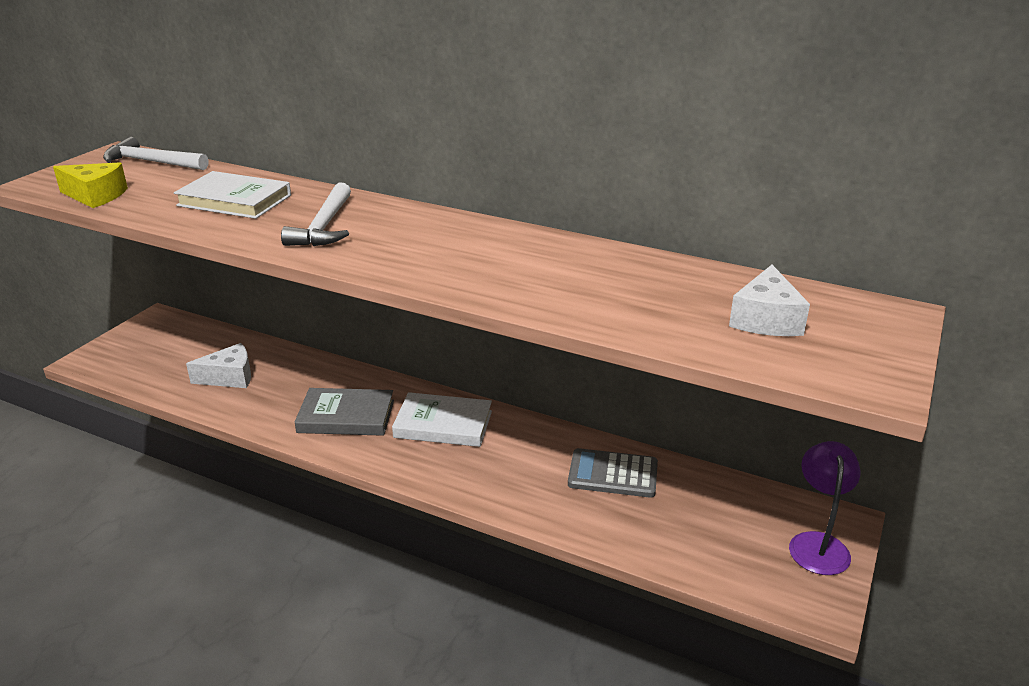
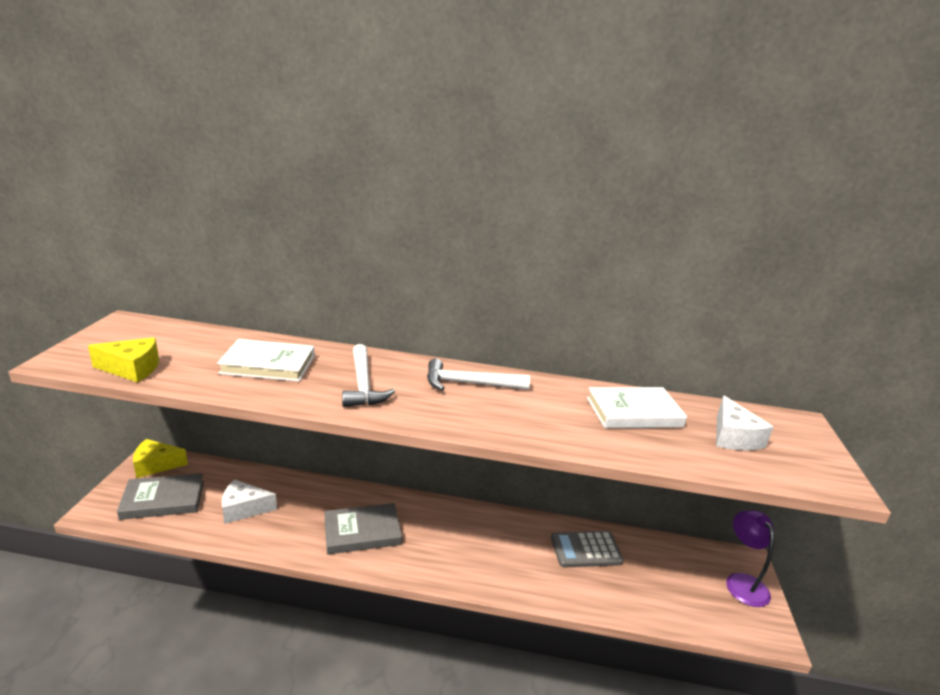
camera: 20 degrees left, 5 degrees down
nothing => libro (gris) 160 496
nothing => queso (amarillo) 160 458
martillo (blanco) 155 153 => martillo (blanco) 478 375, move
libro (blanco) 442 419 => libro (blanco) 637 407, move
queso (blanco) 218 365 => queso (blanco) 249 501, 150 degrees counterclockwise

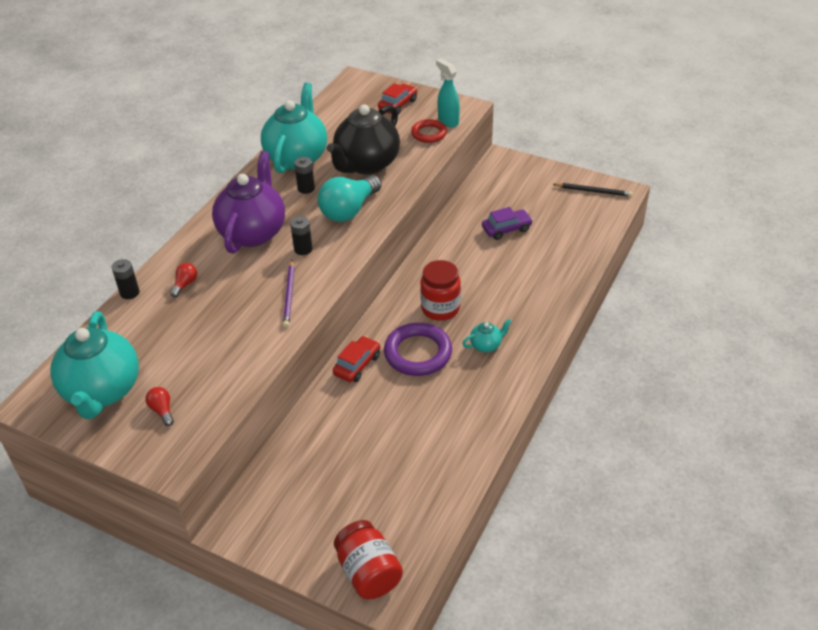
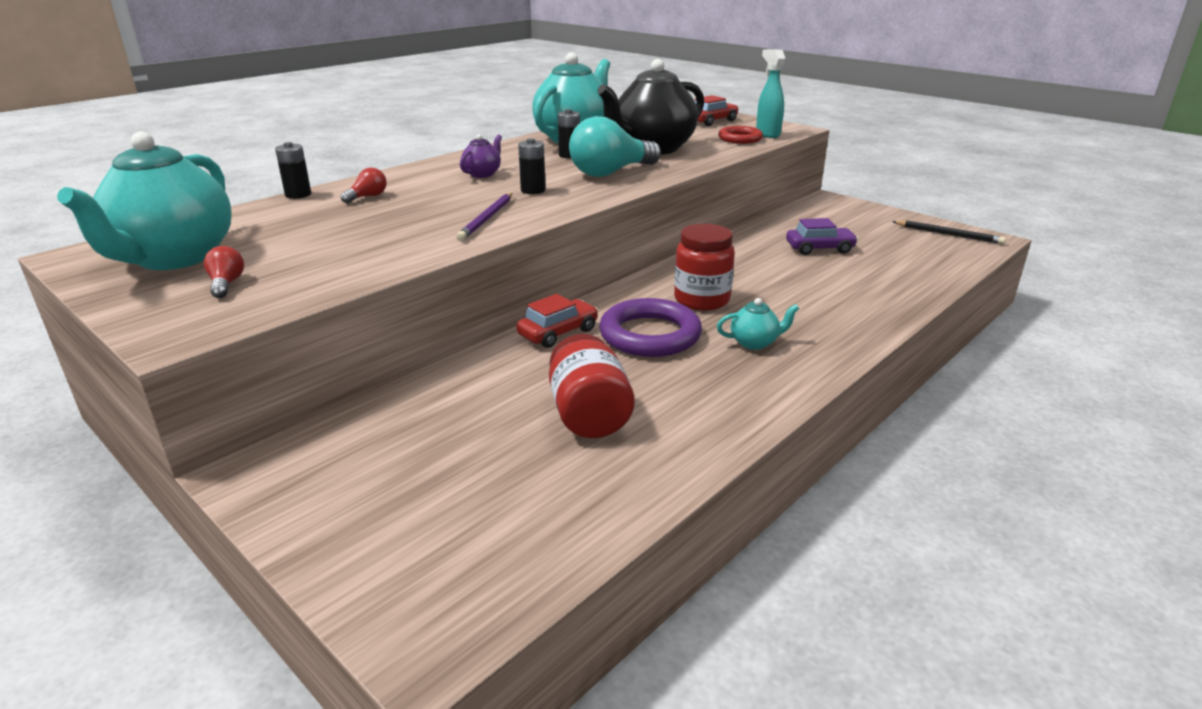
camera: 15 degrees right, 15 degrees down
tarro (rojo) 368 559 => tarro (rojo) 592 386, move
tetera (morado) 248 202 => tetera (morado) 481 156, x0.43

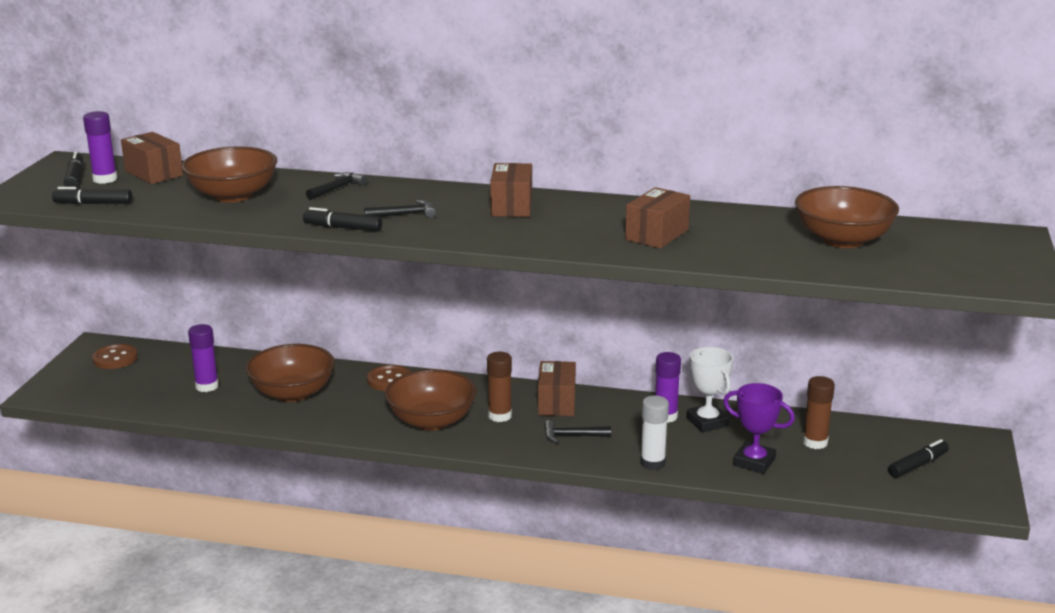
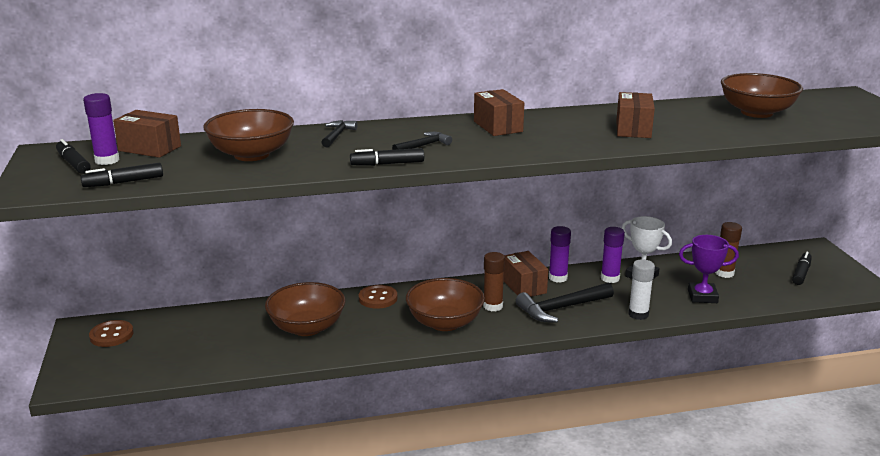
camera: 25 degrees left, 0 degrees up
barra de pegamento (morado) 203 358 => barra de pegamento (morado) 560 254, move
martillo (negro) 577 431 => martillo (negro) 564 302, x1.80

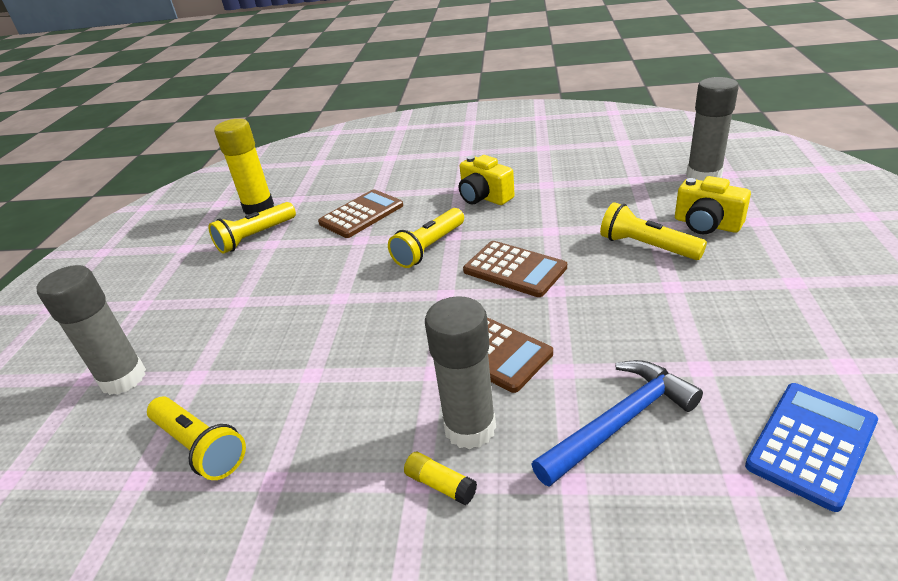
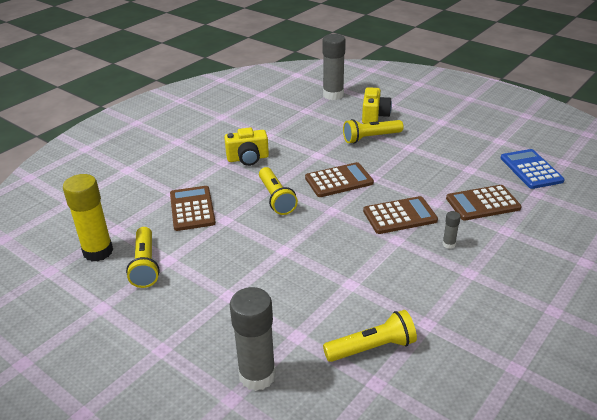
camera: 60 degrees left, 0 degrees up
barra de pegamento (amarillo) 440 479 => nothing
martillo (azul) 617 423 => calculadora (marrón) 484 202
cámara (amarillo) 713 205 => cámara (amarillo) 377 105, 60 degrees counterclockwise
barra de pegamento (gris) 460 372 => barra de pegamento (gris) 451 230, x0.44

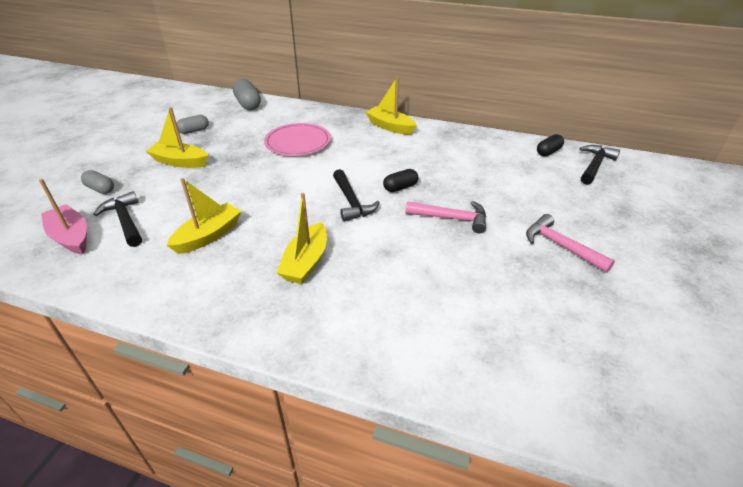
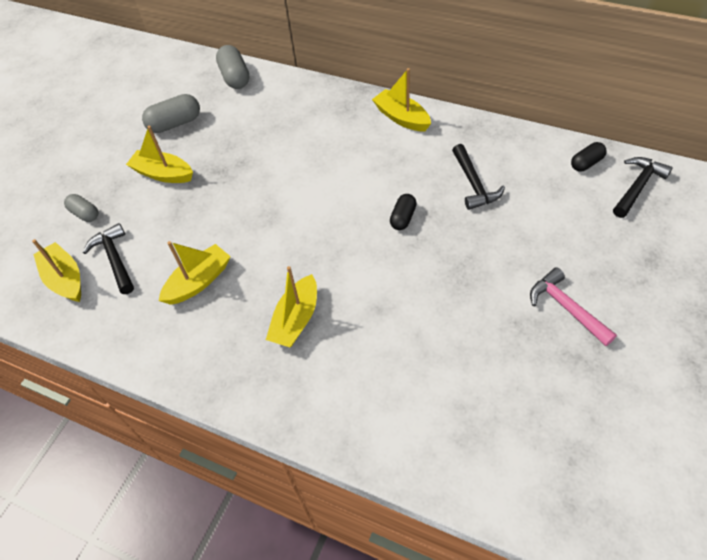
camera: 10 degrees right, 15 degrees up
plato (rosa) 297 139 => nothing
martillo (rosa) 445 217 => nothing
martillo (negro) 356 195 => martillo (negro) 478 177, move
barco (rosa) 63 216 => barco (amarillo) 56 270
cápsula (negro) 400 180 => cápsula (negro) 403 212, 45 degrees counterclockwise
cápsula (gris) 193 124 => cápsula (gris) 171 113, x1.58

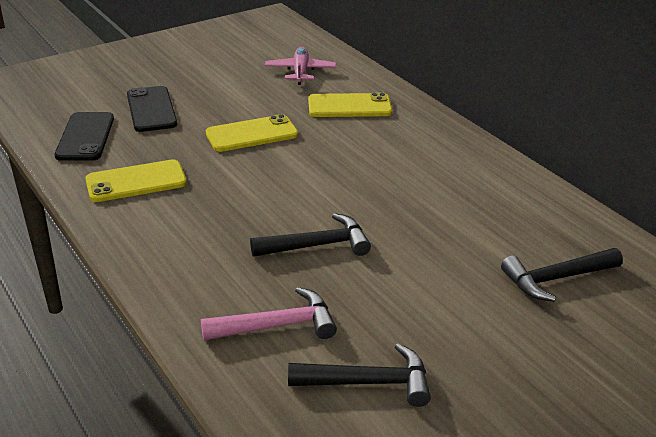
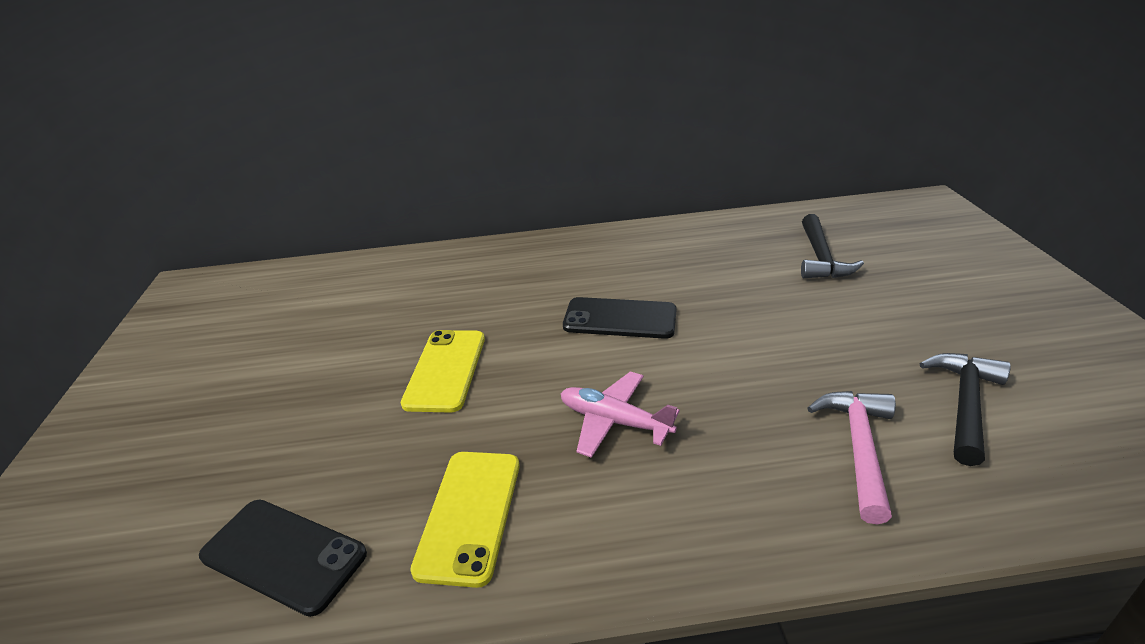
camera: 60 degrees left, 0 degrees up
martillo (negro) 310 235 => nothing
móvil (amarillo) 350 104 => nothing
móvil (negro) 152 109 => móvil (negro) 620 318, move
avión (rosa) 300 66 => avión (rosa) 620 415, move

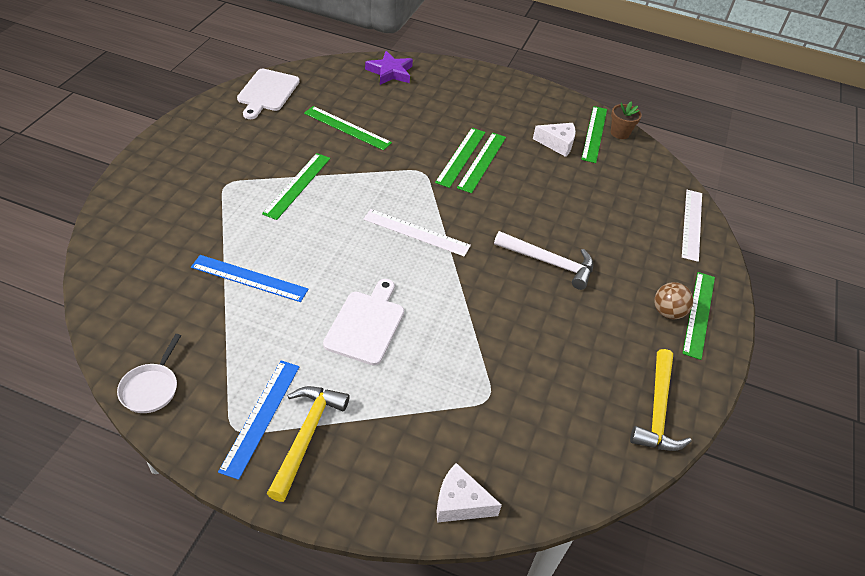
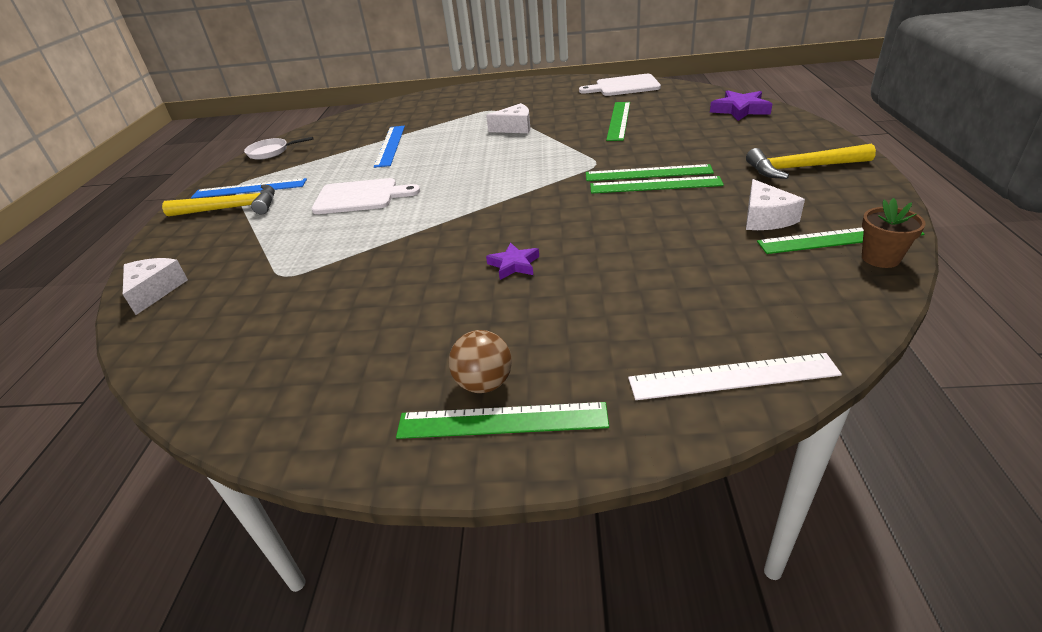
camera: 80 degrees right, 10 degrees down
regla (blanco) 417 232 => nothing
martillo (amarillo) 660 400 => martillo (amarillo) 811 161, move
regla (verde) 296 186 => queso (blanco) 508 118
martillo (blanco) 543 260 => estrella (morado) 512 261

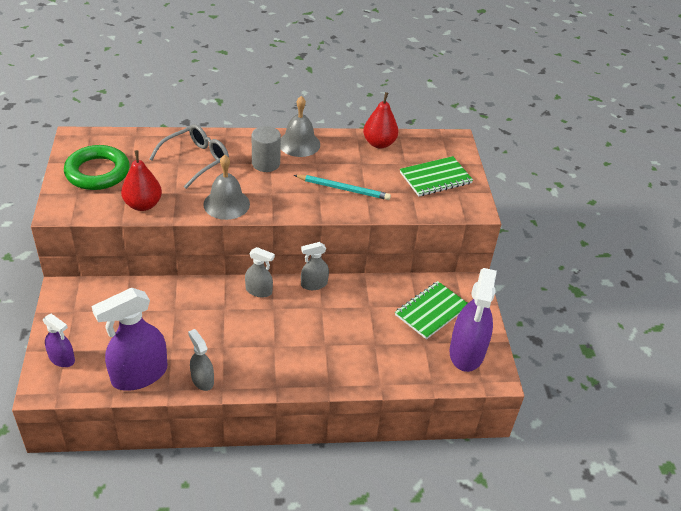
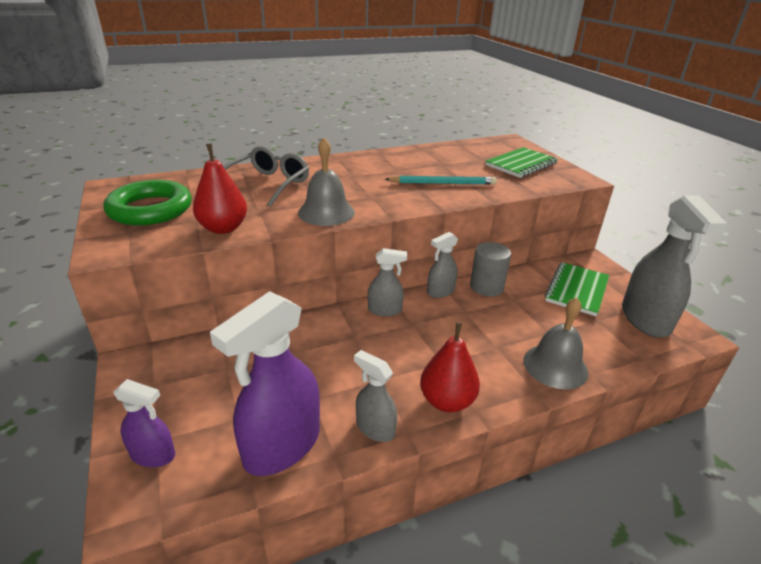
camera: 15 degrees left, 10 degrees down
cilindro (gris) 266 149 => cilindro (gris) 490 269, move
campana (gris) 300 126 => campana (gris) 555 343, move
pera (rojo) 380 120 => pera (rojo) 450 367, move
pulverizador (morado) 473 320 => pulverizador (gris) 674 266

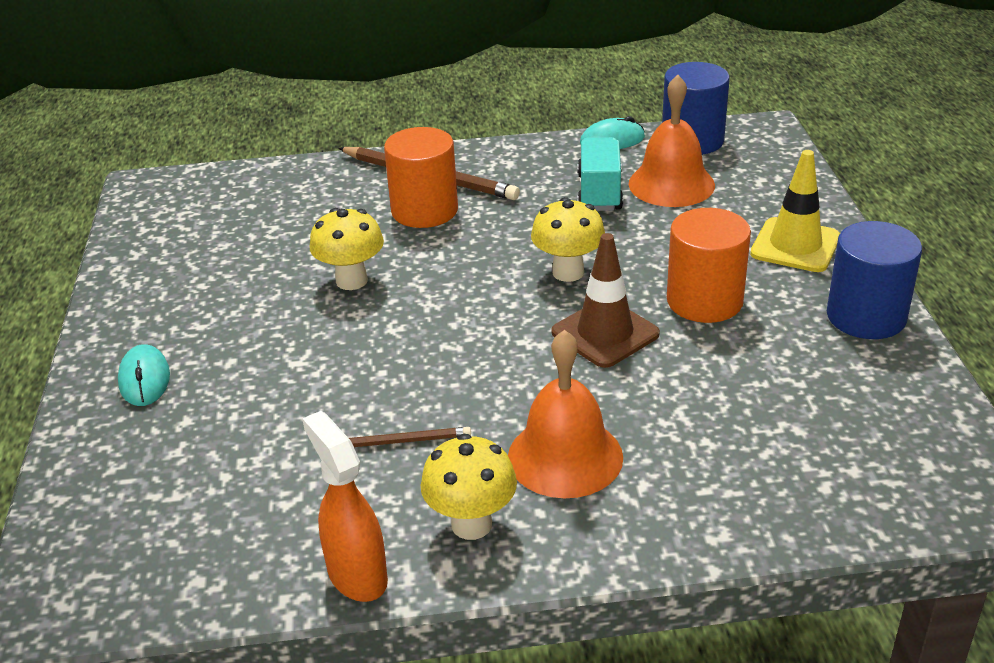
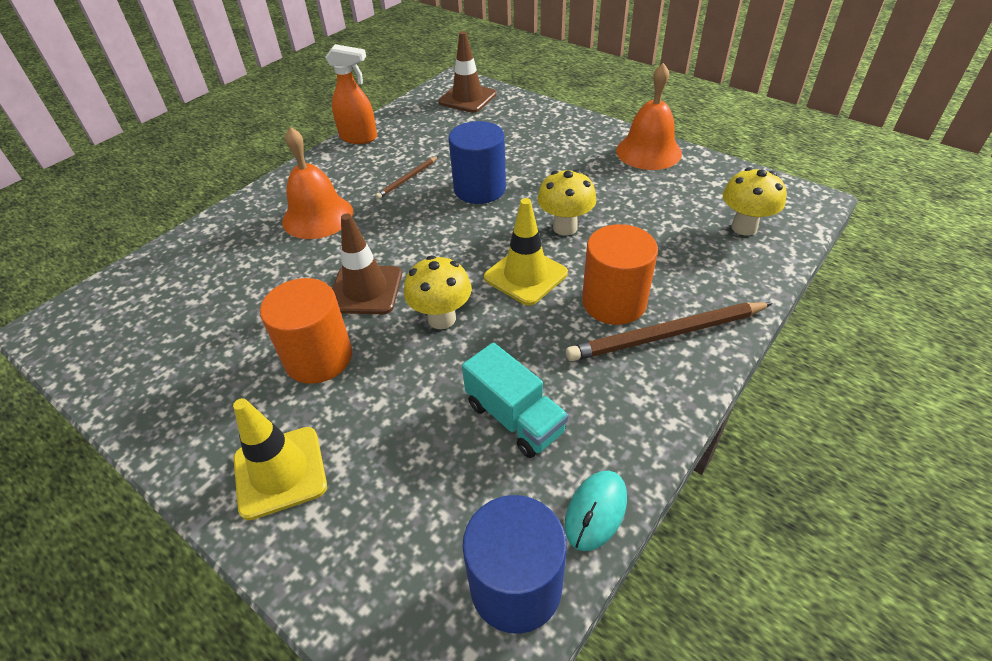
camera: 135 degrees right, 10 degrees up
ratón (turquesa) 144 375 => nothing
nothing => cono de tráfico (marrón) 467 72
nothing => cono de tráfico (amarillo) 526 252
seta (amarillo) 469 487 => seta (amarillo) 754 201, move
campana (naranja) 672 141 => campana (naranja) 649 116, move
cilindro (azul) 874 280 => cilindro (azul) 477 162, move

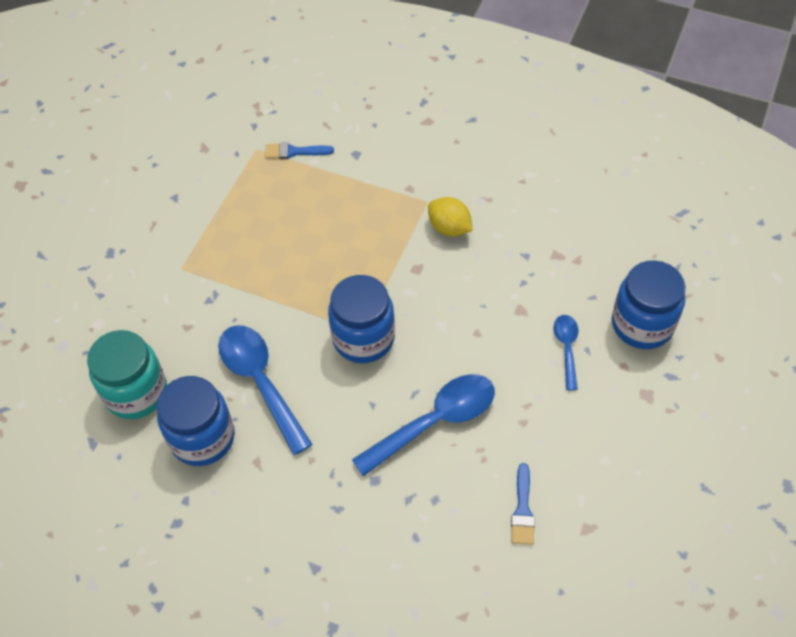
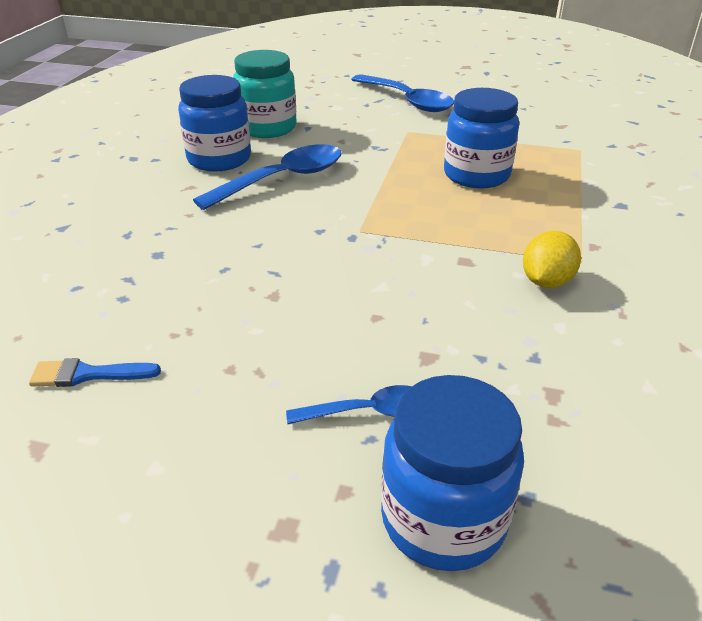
camera: 80 degrees right, 20 degrees down
pincel (azul) 299 150 => nothing
tarro (azul) 361 319 => tarro (azul) 481 138, move
cuchara (azul) 423 425 => cuchara (azul) 402 93, move

